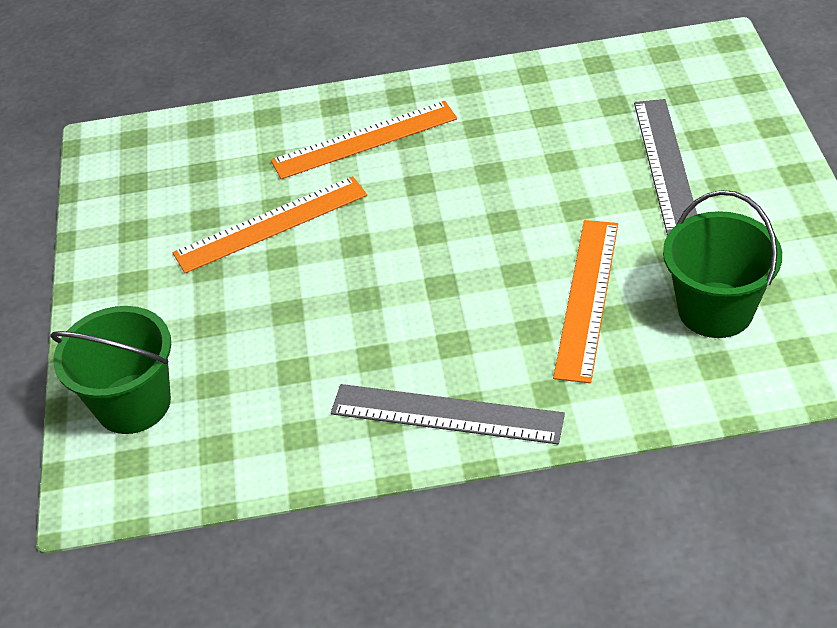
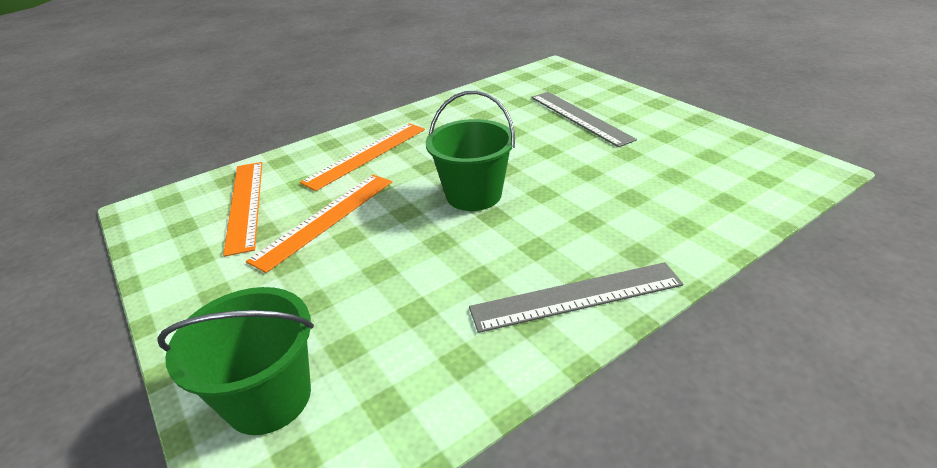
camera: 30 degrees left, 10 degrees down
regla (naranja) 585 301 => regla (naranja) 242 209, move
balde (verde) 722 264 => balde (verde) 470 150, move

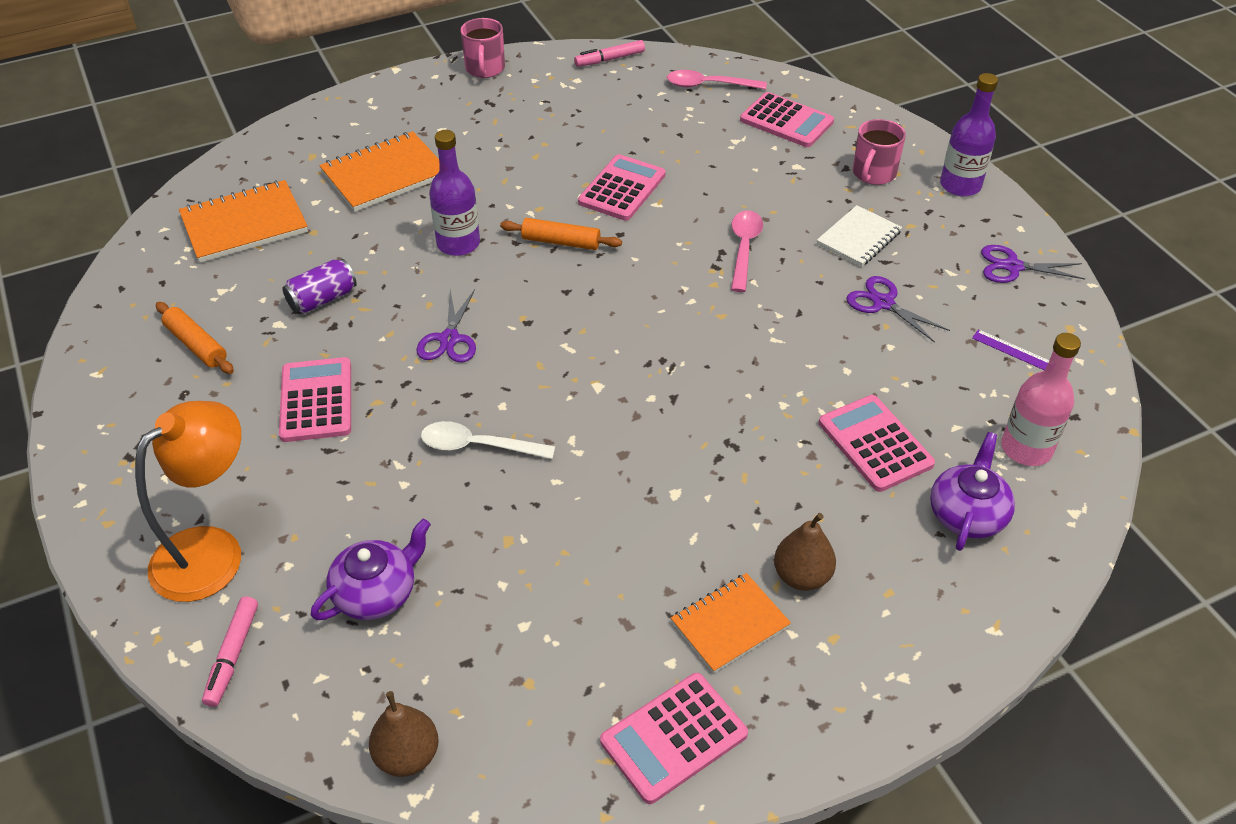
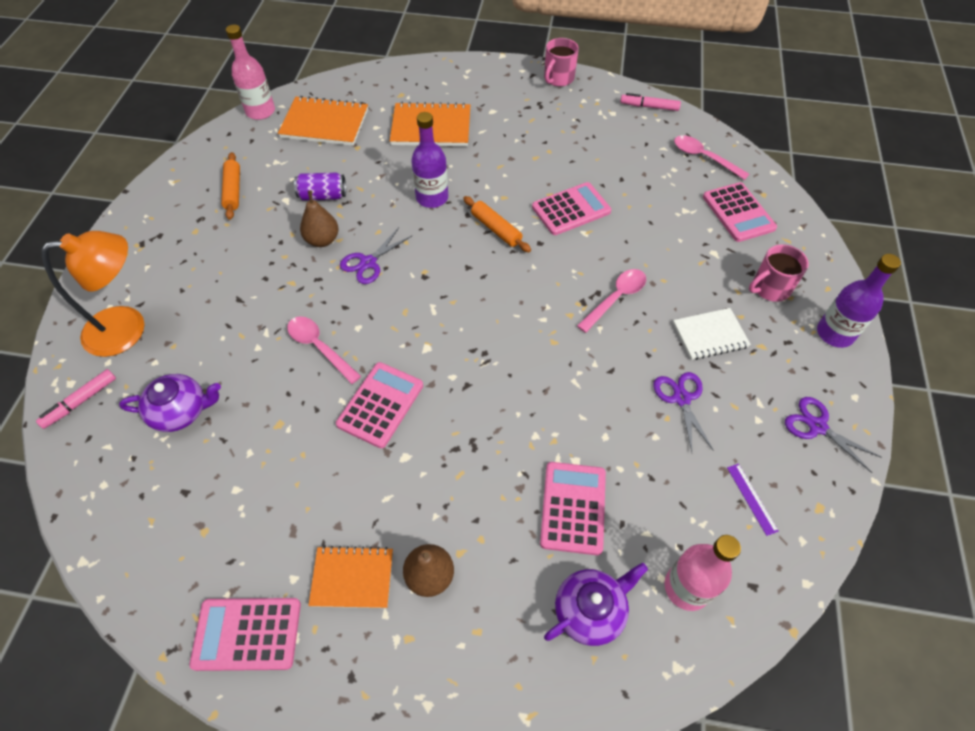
camera: 35 degrees right, 10 degrees up
nothing => botella (rosa) 250 72
calculadora (rosa) 315 399 => calculadora (rosa) 379 405, move
pera (marrón) 404 734 => pera (marrón) 319 218, move
cuchara (blanco) 488 440 => cuchara (rosa) 324 350

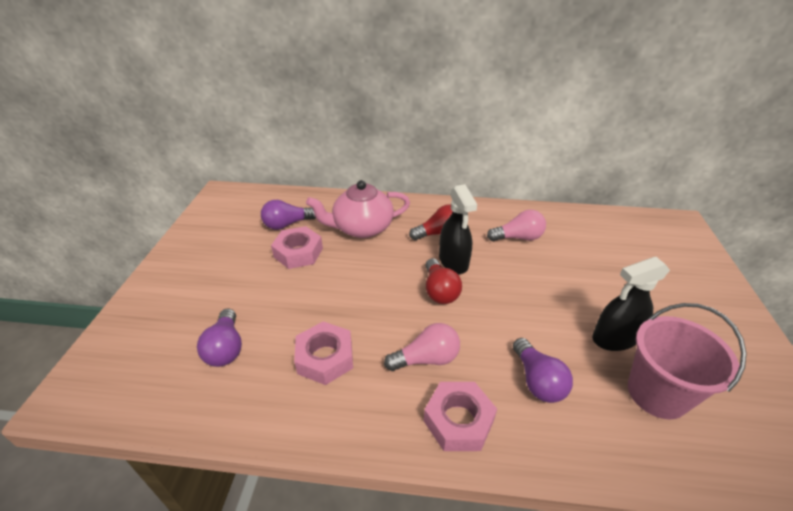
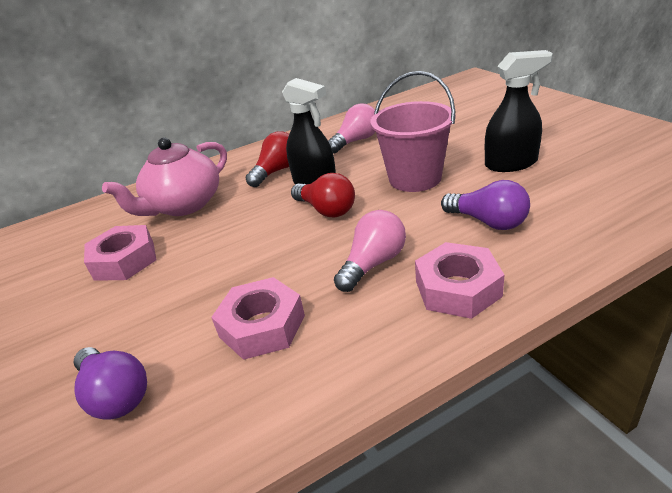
camera: 30 degrees left, 5 degrees down
bombilla (morado) 288 215 => nothing
balde (rosa) 687 361 => balde (rosa) 412 131, move
pulverizador (negro) 631 304 => pulverizador (negro) 519 111, 135 degrees counterclockwise

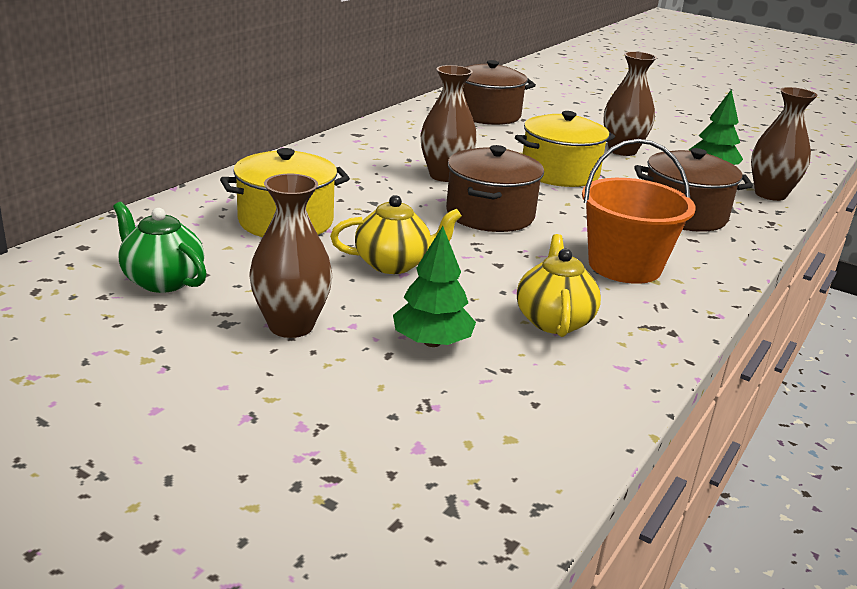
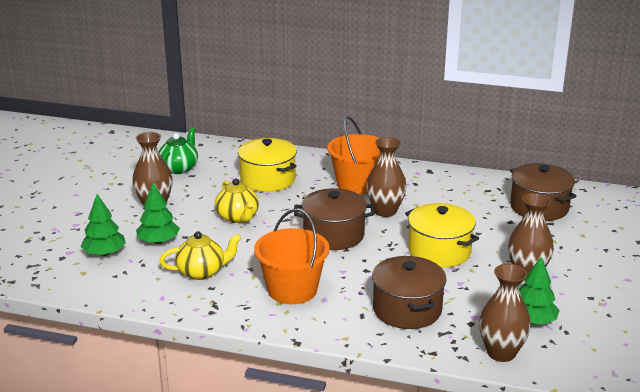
camera: 75 degrees right, 0 degrees up
nothing => árbol (verde) 103 225
nothing => balde (naranja) 353 155

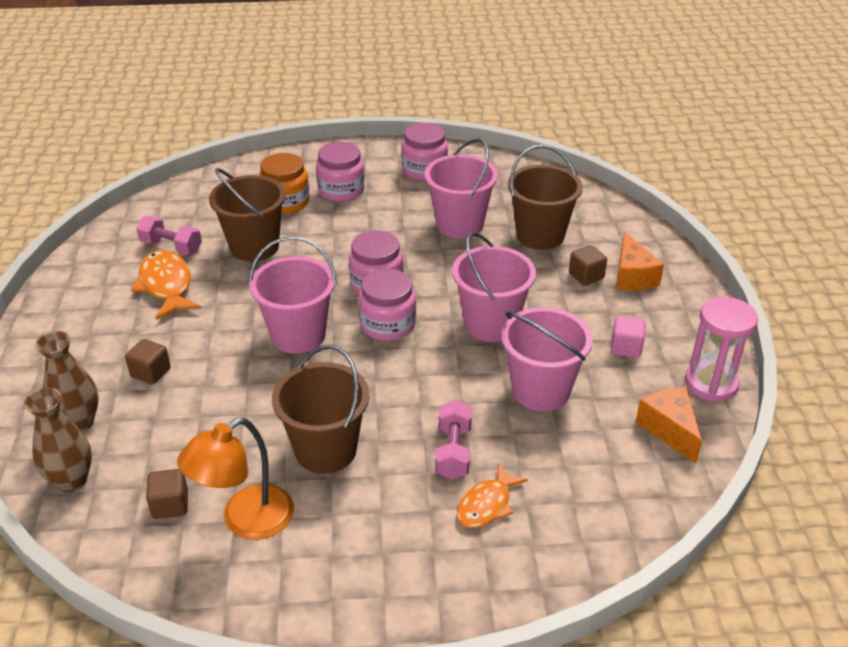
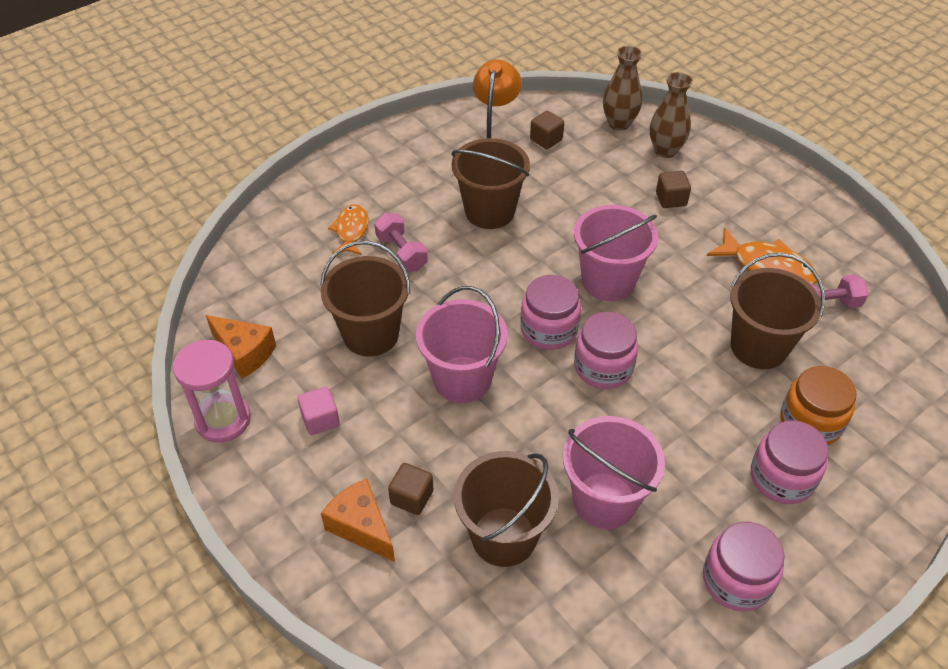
camera: 145 degrees right, 10 degrees up
balde (rosa) 547 359 => balde (marrón) 365 299

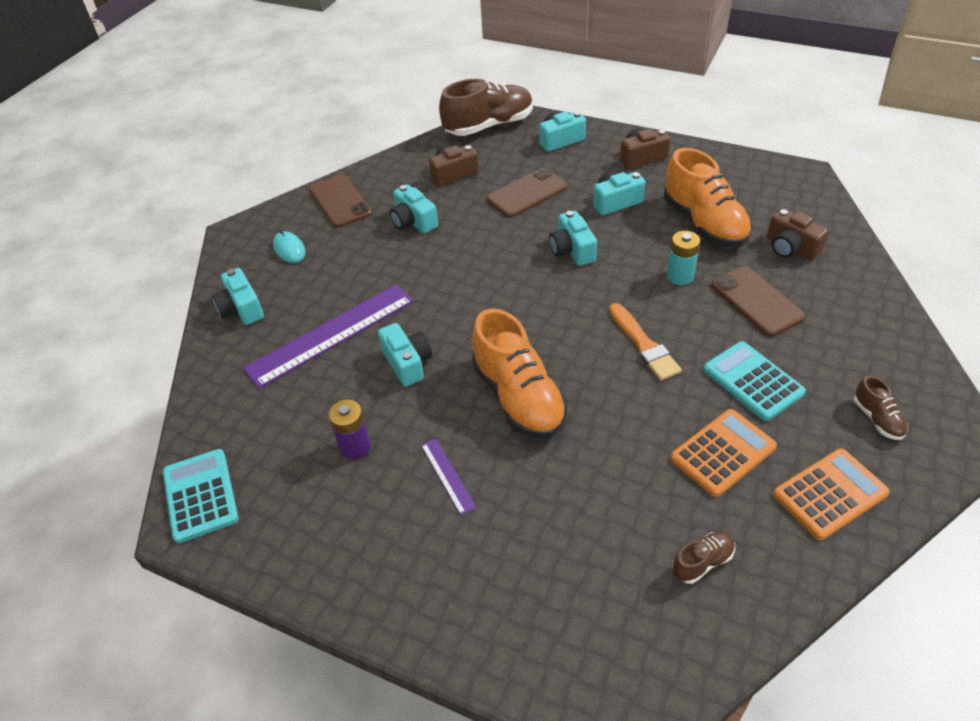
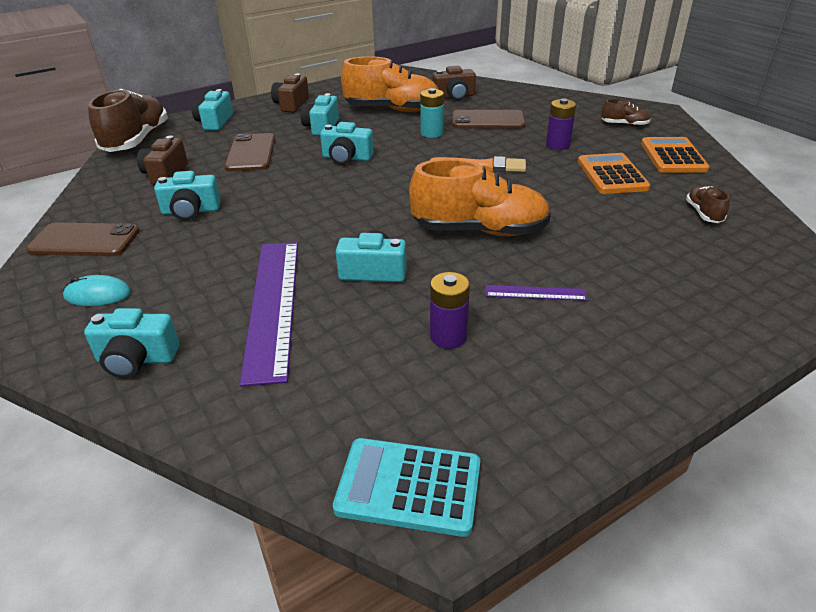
camera: 60 degrees left, 10 degrees down
calculadora (turquesa) 754 381 => pila (morado) 561 124

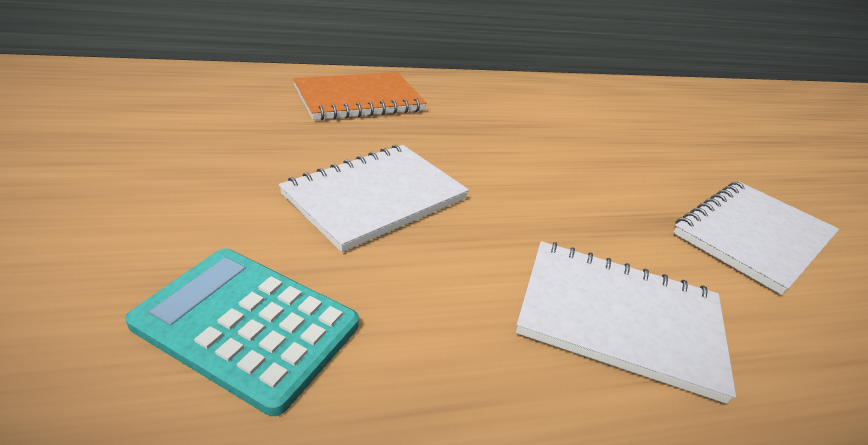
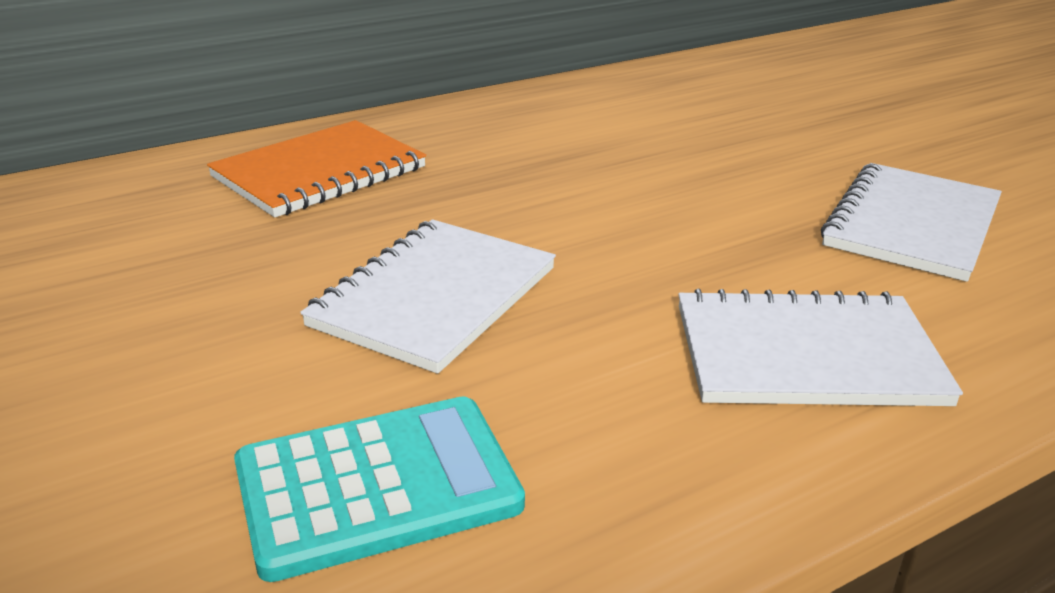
camera: 15 degrees left, 5 degrees down
calculadora (turquesa) 242 332 => calculadora (turquesa) 379 489, 150 degrees clockwise

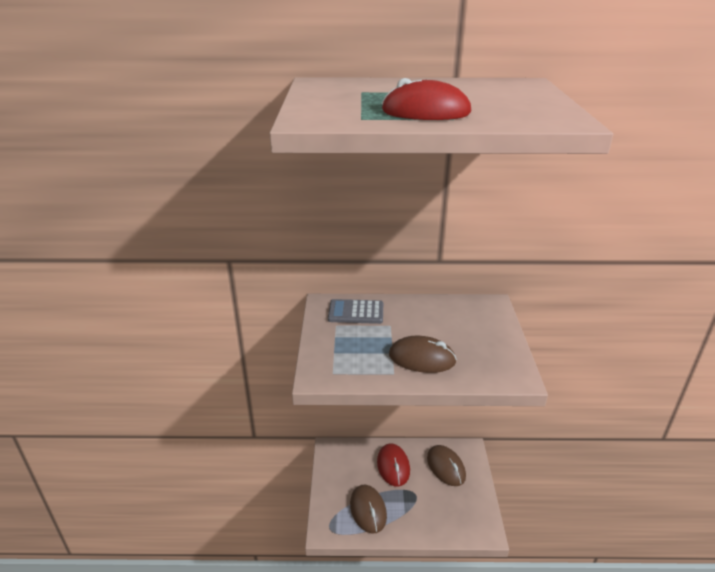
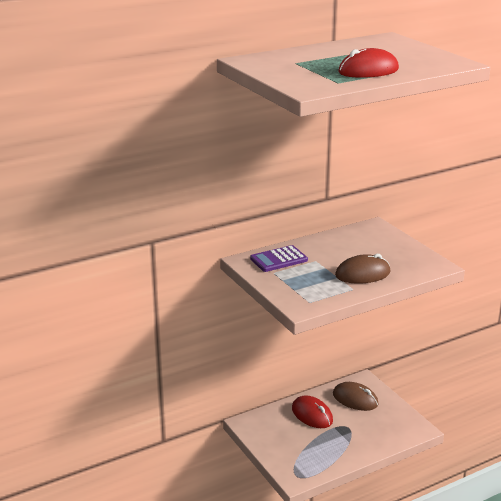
camera: 30 degrees left, 5 degrees down
ratón (marrón) 368 509 => nothing
calculadora (gris) 355 311 => calculadora (morado) 279 258

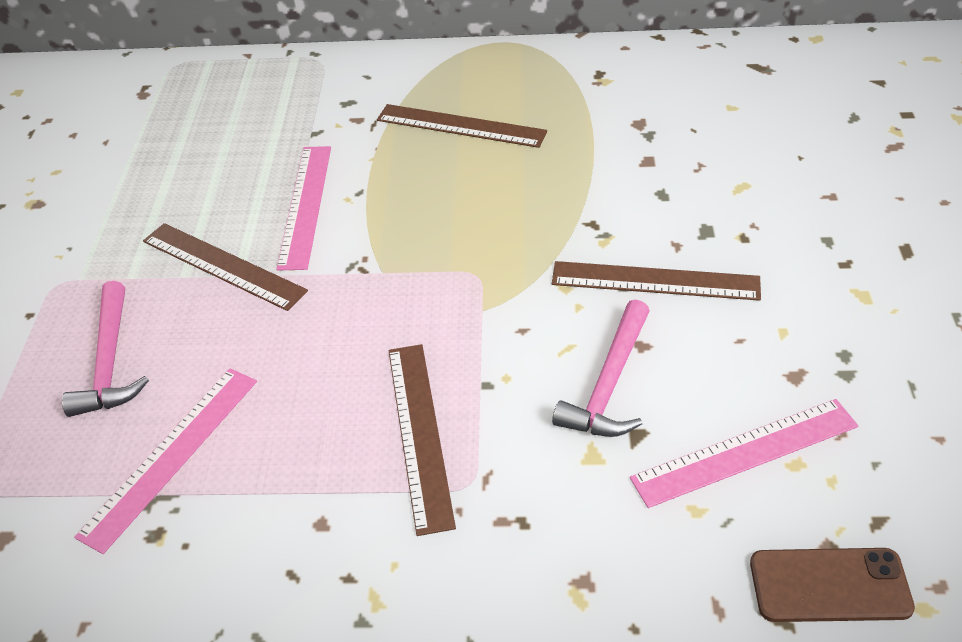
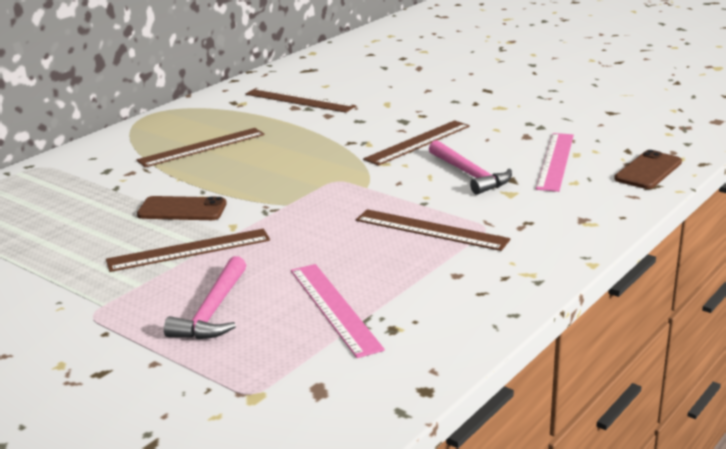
camera: 55 degrees left, 20 degrees down
nothing => regla (marrón) 301 100
regla (rosa) 303 208 => móvil (marrón) 182 208
martillo (rosa) 105 349 => martillo (rosa) 205 297, 75 degrees clockwise

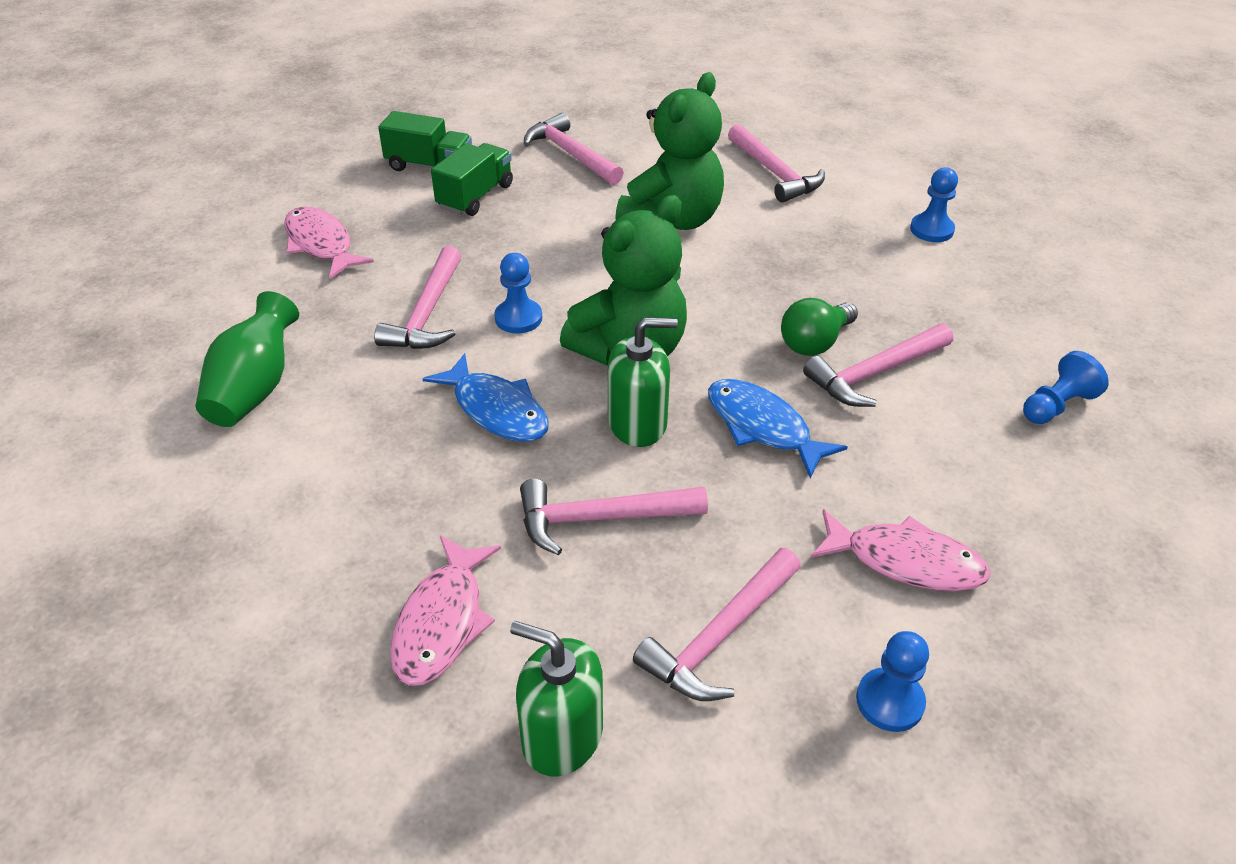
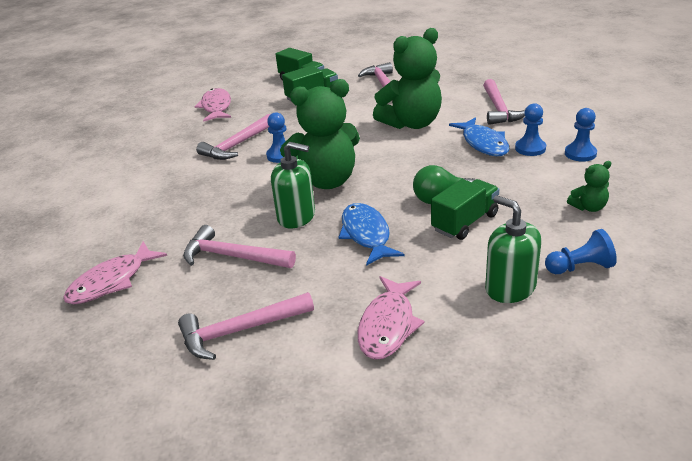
camera: 30 degrees right, 10 degrees down
florero (verde) 247 359 => nothing
nothing => osito (verde) 589 186
pez (azul) 486 397 => pez (azul) 479 136, move
dispensador de jabón (verde) 556 699 => dispensador de jabón (verde) 513 249, move
peón (azul) 892 681 => peón (azul) 530 129, move
martillo (rosa) 878 365 => camión (verde) 465 209
pez (rosa) 900 550 => pez (rosa) 391 318, 60 degrees clockwise

